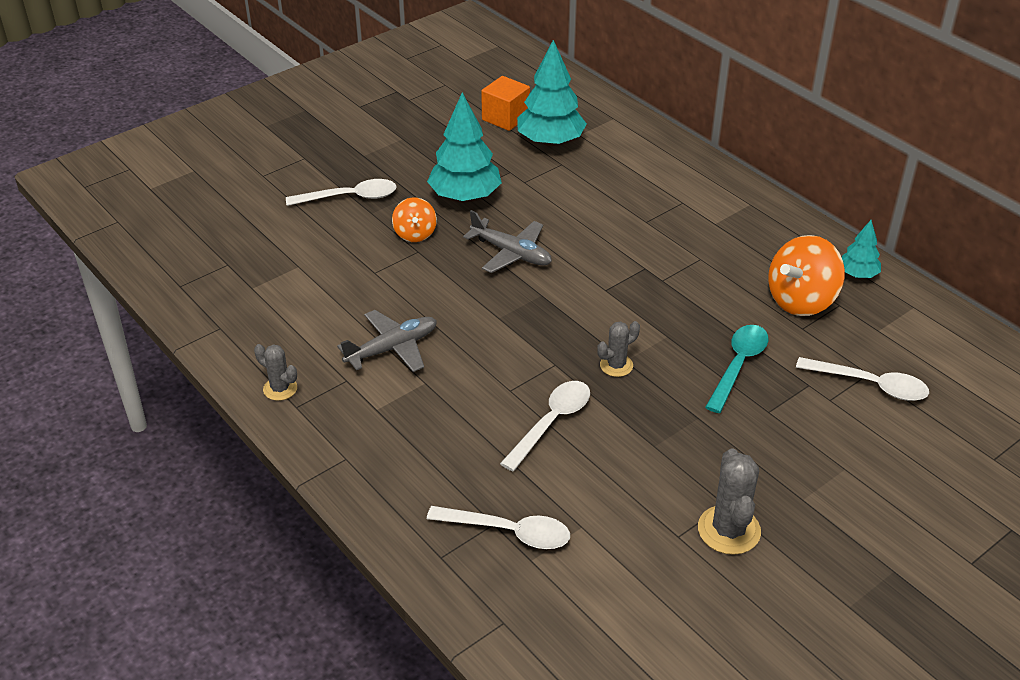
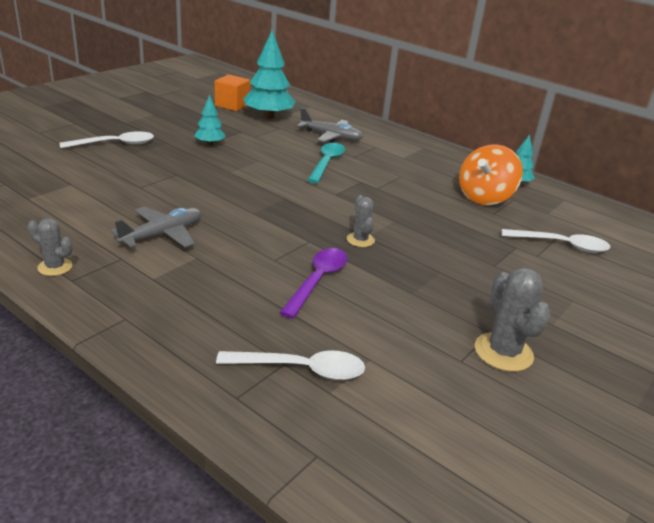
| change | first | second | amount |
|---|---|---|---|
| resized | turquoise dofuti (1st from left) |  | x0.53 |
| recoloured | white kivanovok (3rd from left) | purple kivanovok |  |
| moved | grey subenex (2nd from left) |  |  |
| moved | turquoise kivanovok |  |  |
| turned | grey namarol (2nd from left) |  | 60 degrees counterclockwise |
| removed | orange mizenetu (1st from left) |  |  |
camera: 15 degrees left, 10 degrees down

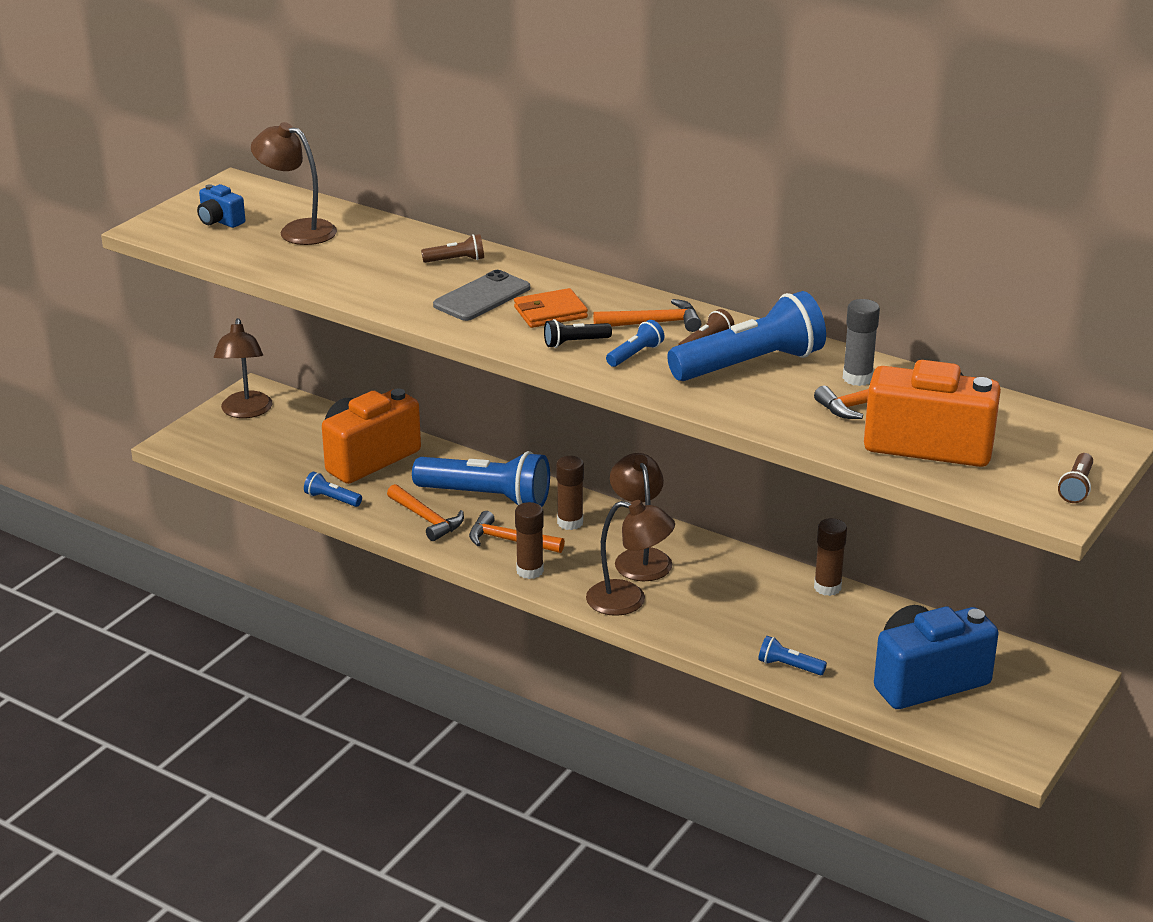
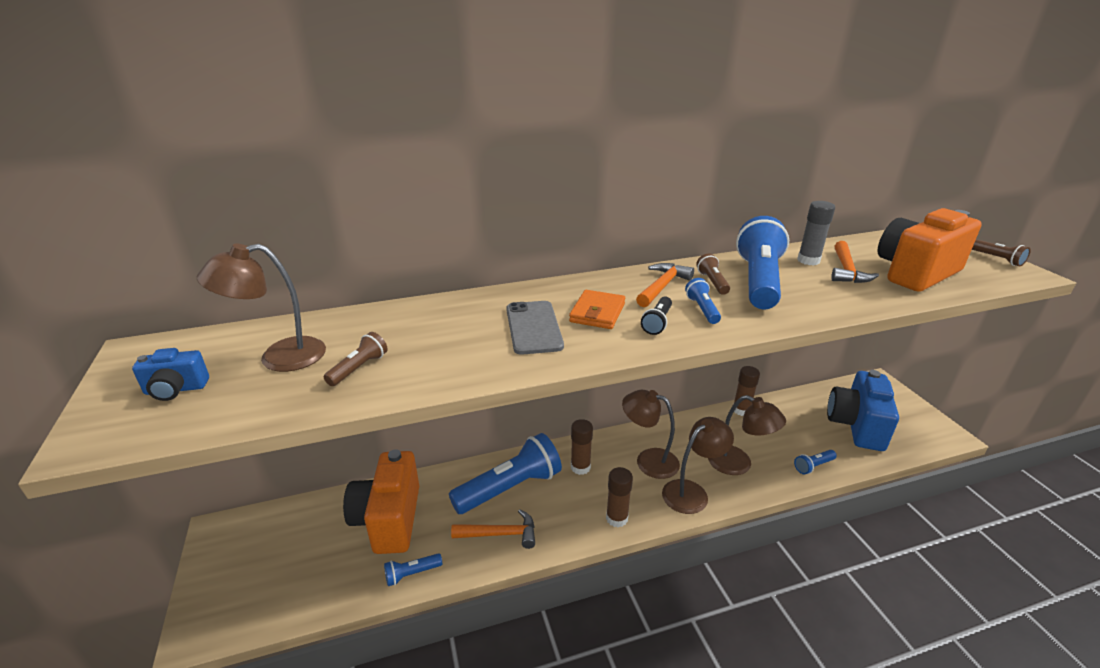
| change | first | second | amount |
|---|---|---|---|
| moved | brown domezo (1st from left) |  |  |
| moved | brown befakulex (1st from left in the first image) | brown befakulex (4th from left) |  |
| removed | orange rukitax (2nd from left) |  |  |
camera: 50 degrees left, 0 degrees up

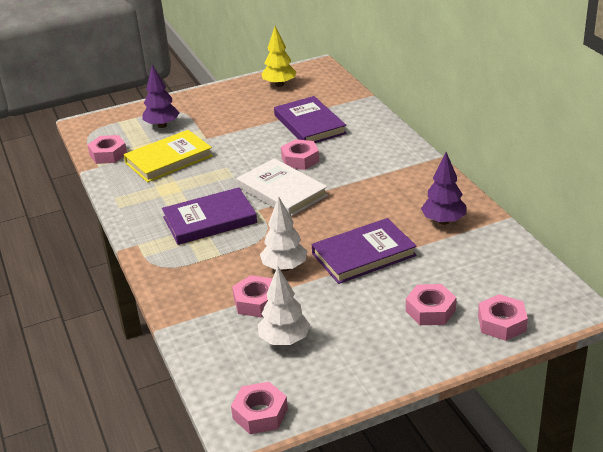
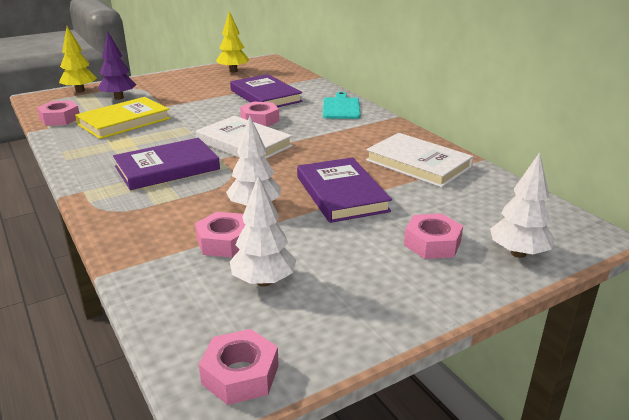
| change | first | second | amount |
|---|---|---|---|
| added |  | yellow dofuti (1st from left) |  |
| turned | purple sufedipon (3rd from left) |  | 75 degrees counterclockwise |
| added |  | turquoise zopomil |  |
| replaced | purple dofuti (2nd from left) | white sufedipon (2nd from left) |  |
| replaced | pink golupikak (6th from left) | white dofuti (3rd from left) |  |
camera: 10 degrees left, 5 degrees down

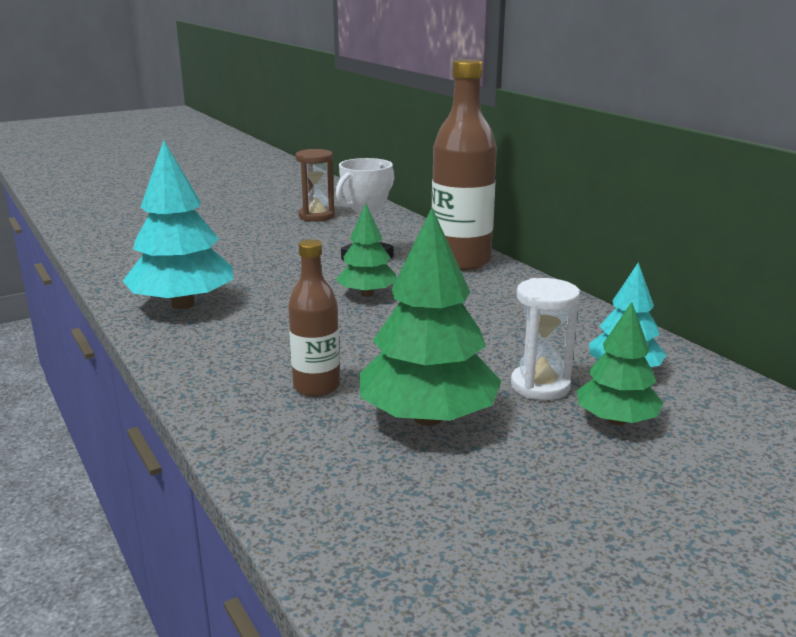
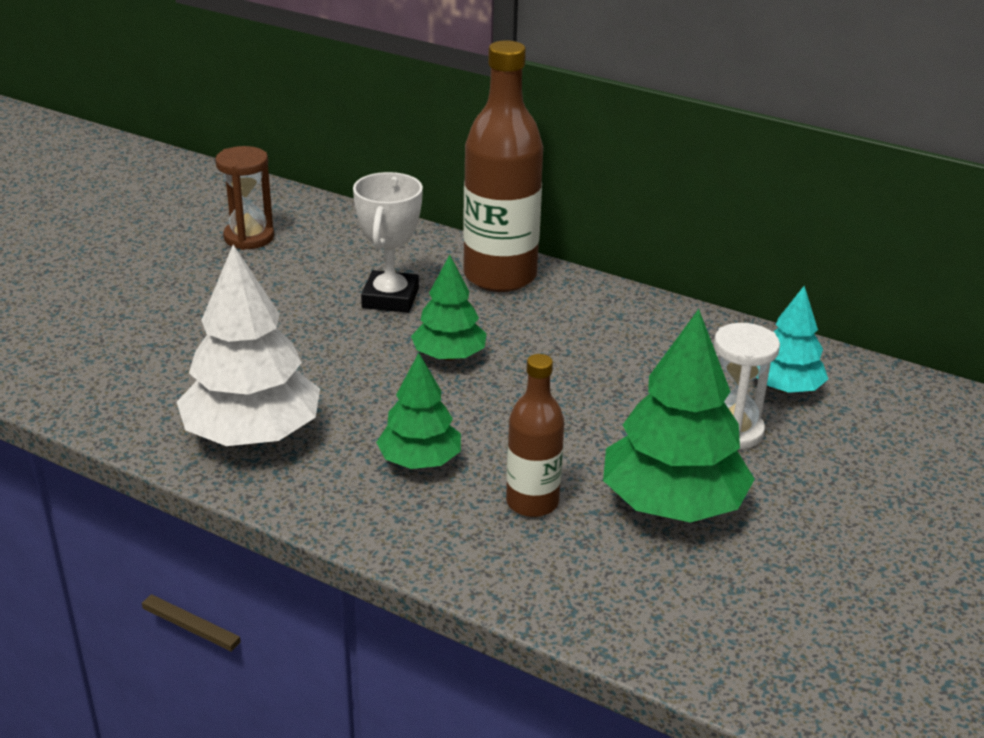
| change | first | second | amount |
|---|---|---|---|
| recoloured | turquoise dofuti (1st from left) | white dofuti |  |
| moved | green dofuti (3rd from left in the first image) | green dofuti (1st from left) |  |
camera: 30 degrees left, 10 degrees up

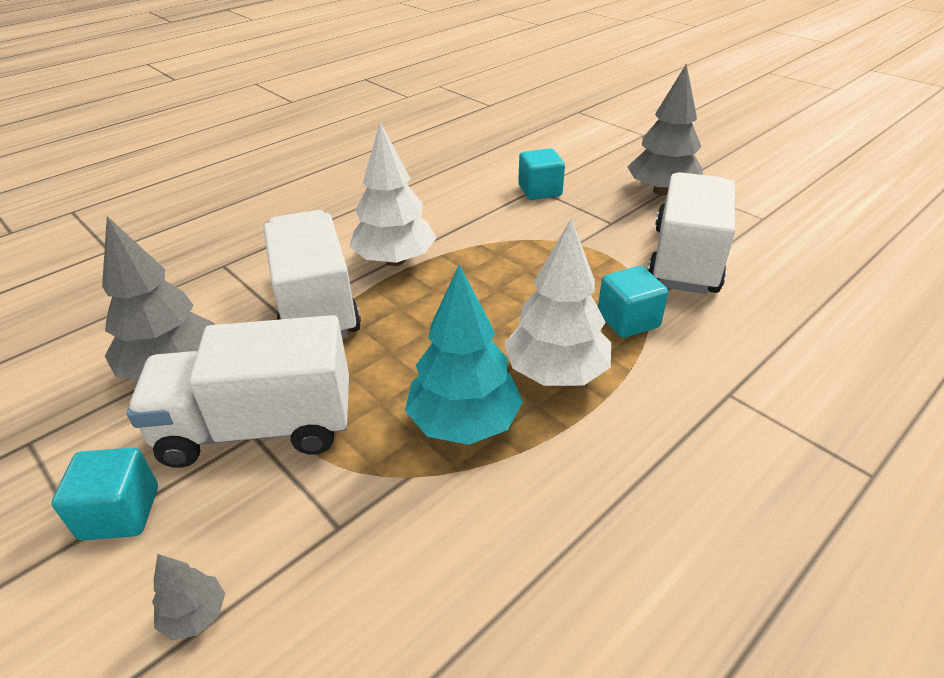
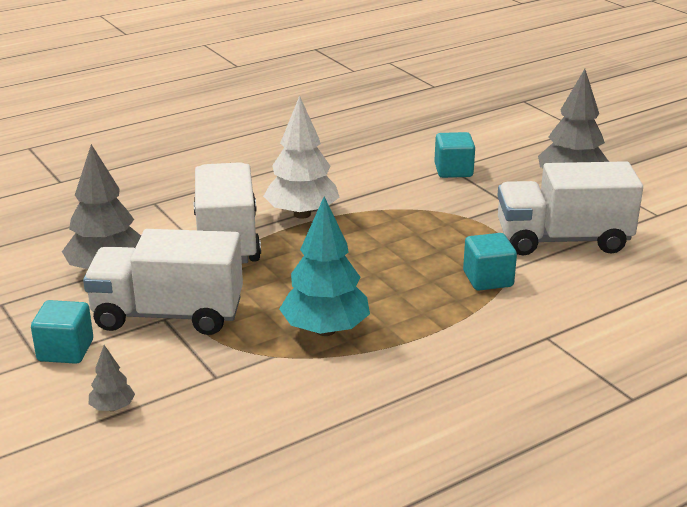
| change | first | second | amount |
|---|---|---|---|
| turned | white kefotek (3rd from left) |  | 120 degrees counterclockwise |
| removed | white dofuti (2nd from left) |  |  |
camera: 10 degrees right, 10 degrees down

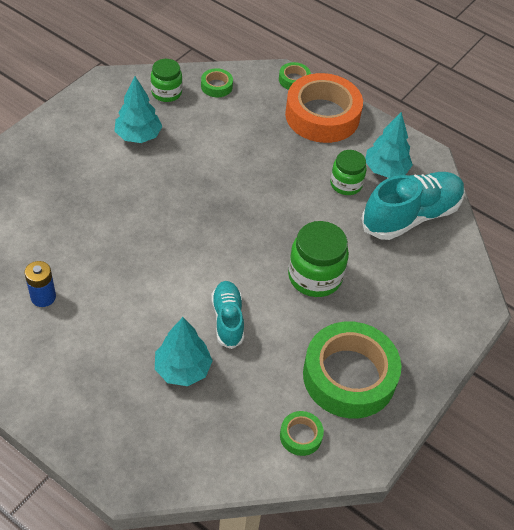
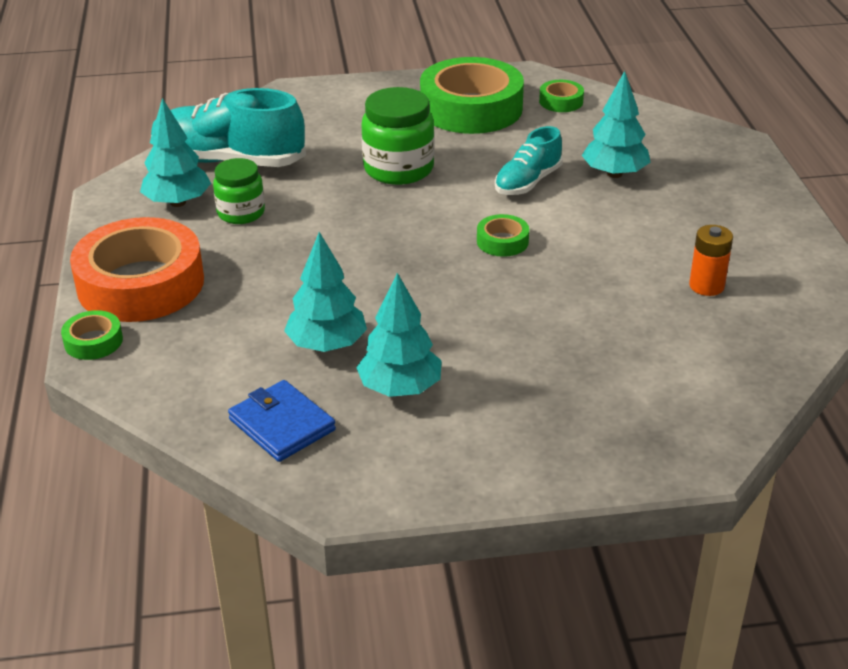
| change | first | second | amount |
|---|---|---|---|
| replaced | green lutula (1st from left) | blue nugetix |  |
| added |  | turquoise dofuti (2nd from left) |  |
| moved | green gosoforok (1st from left in the first image) | green gosoforok (3rd from left) |  |
| recoloured | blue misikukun | orange misikukun |  |
camera: 130 degrees left, 15 degrees down

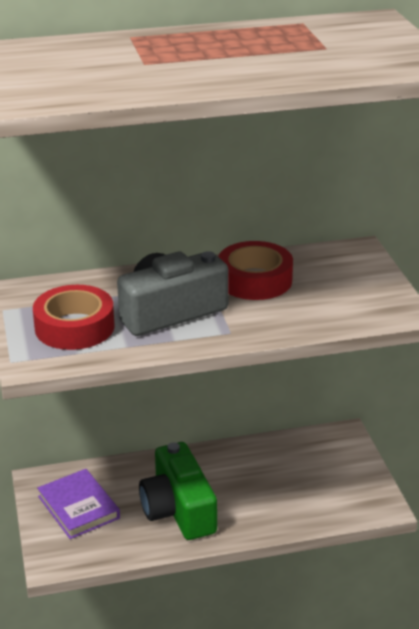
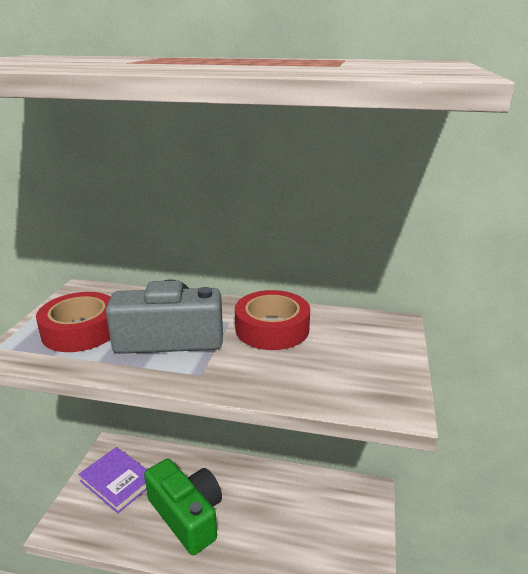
| change | first | second | amount |
|---|---|---|---|
| turned | purple sufedipon |  | 45 degrees counterclockwise |
| turned | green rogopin |  | 135 degrees clockwise |
camera: 25 degrees right, 5 degrees down

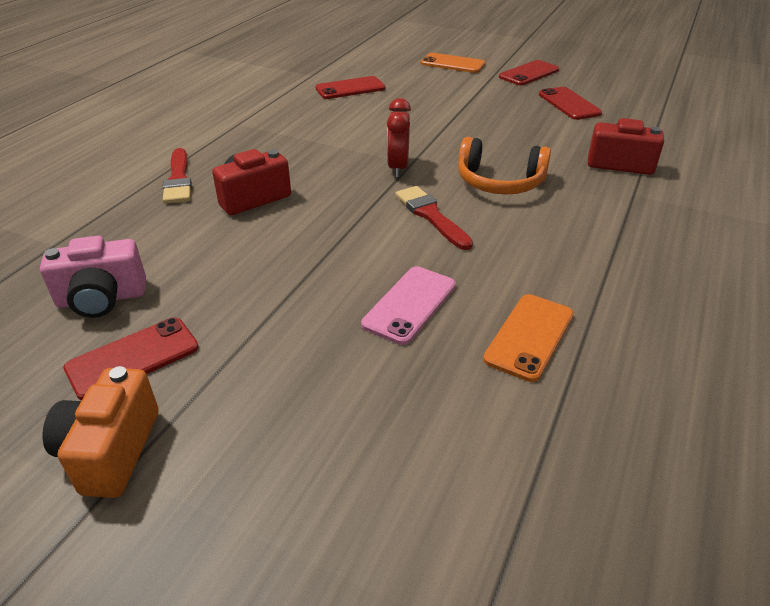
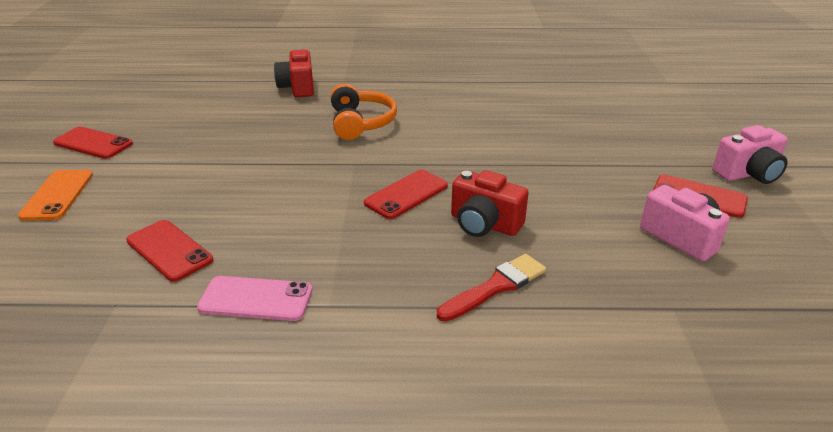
| change | first | second | amount |
|---|---|---|---|
| moved | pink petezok |  |  |
| moved | red petezok (4th from left in the first image) | red petezok (3rd from left) |  |
| recoloured | orange rogopin | pink rogopin (2nd from left) |  |
| removed | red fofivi |  |  |
| removed | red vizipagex (2nd from left) |  |  |
| removed | orange petezok (2nd from left) |  |  |
camera: 115 degrees left, 5 degrees down

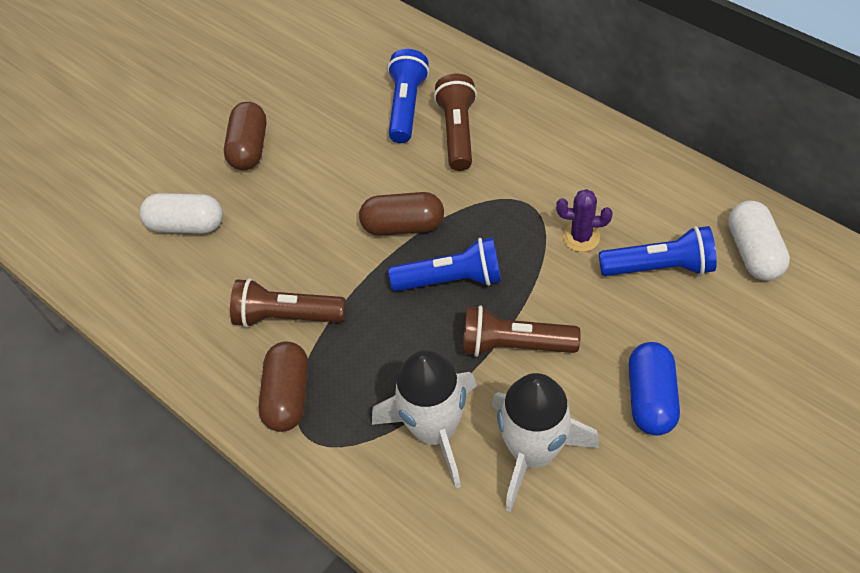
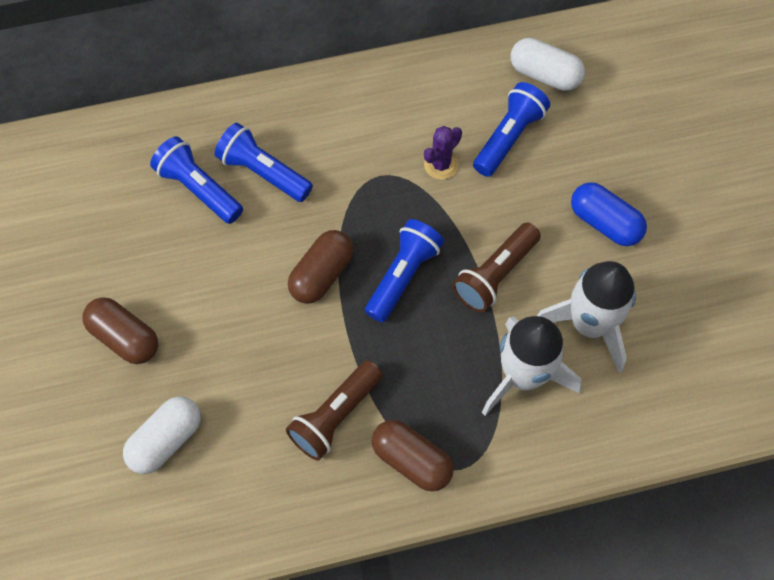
| change | first | second | amount |
|---|---|---|---|
| recoloured | brown domezo (2nd from left) | blue domezo (2nd from left) |  |
camera: 60 degrees left, 10 degrees up

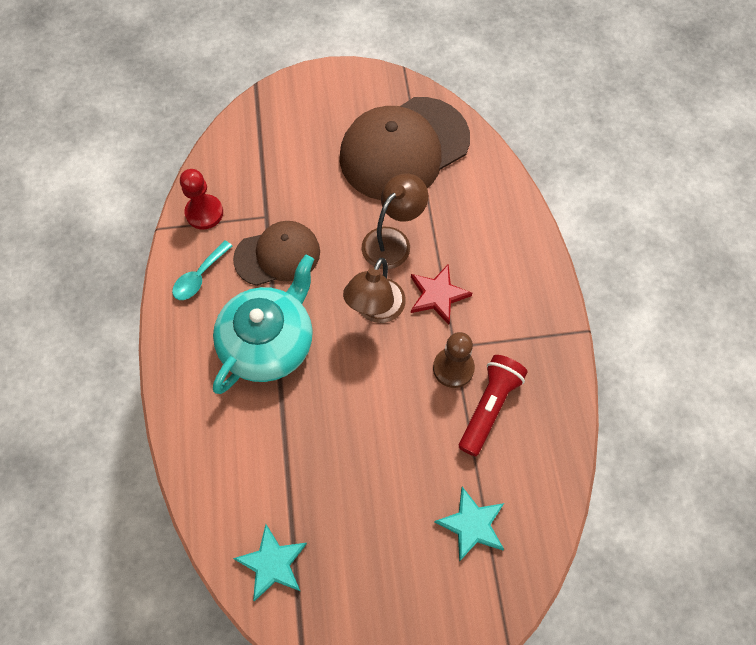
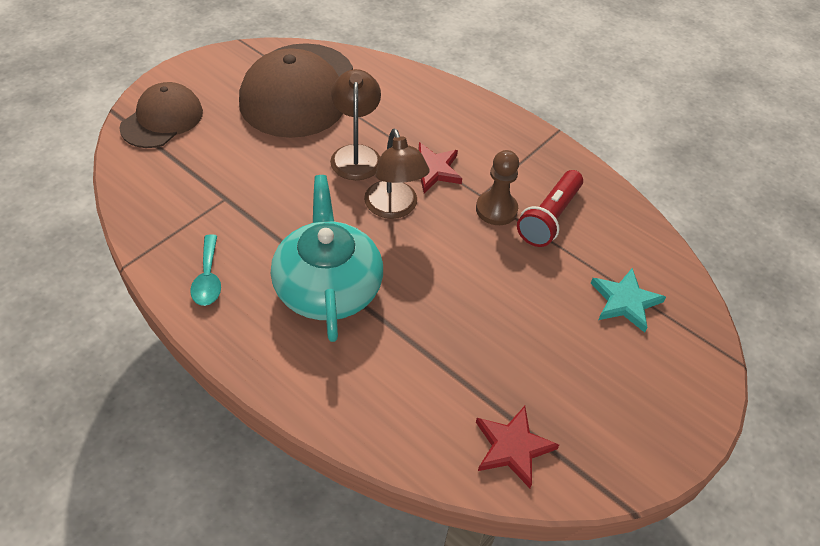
| change | first | second | amount |
|---|---|---|---|
| moved | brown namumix (1st from left) |  |  |
| recoloured | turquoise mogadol (1st from left) | red mogadol (2nd from left) |  |
| turned | red domezo |  | 135 degrees counterclockwise |
| removed | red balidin |  |  |
camera: 45 degrees left, 15 degrees down

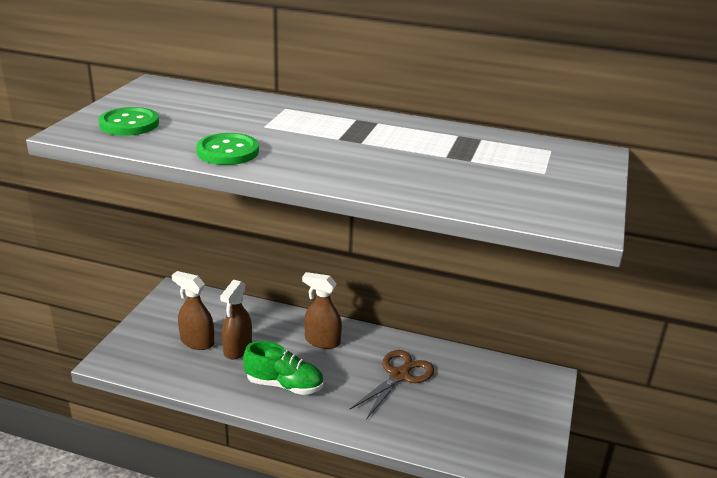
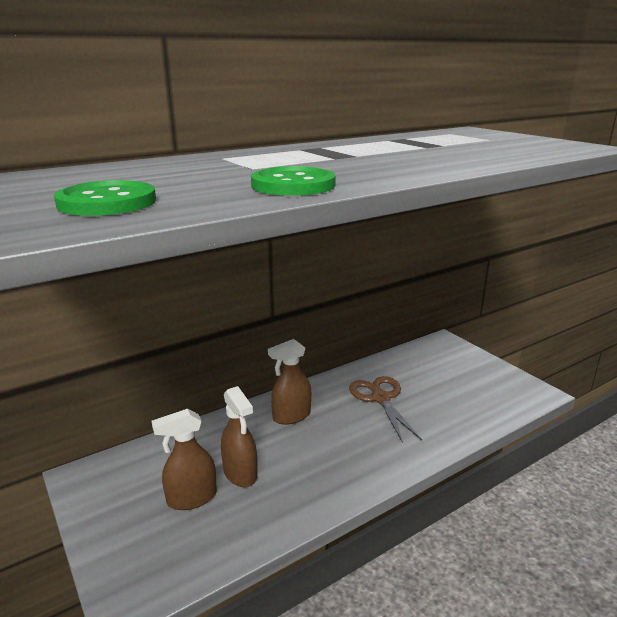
| change | first | second | amount |
|---|---|---|---|
| removed | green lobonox |  |  |
camera: 50 degrees left, 5 degrees down

